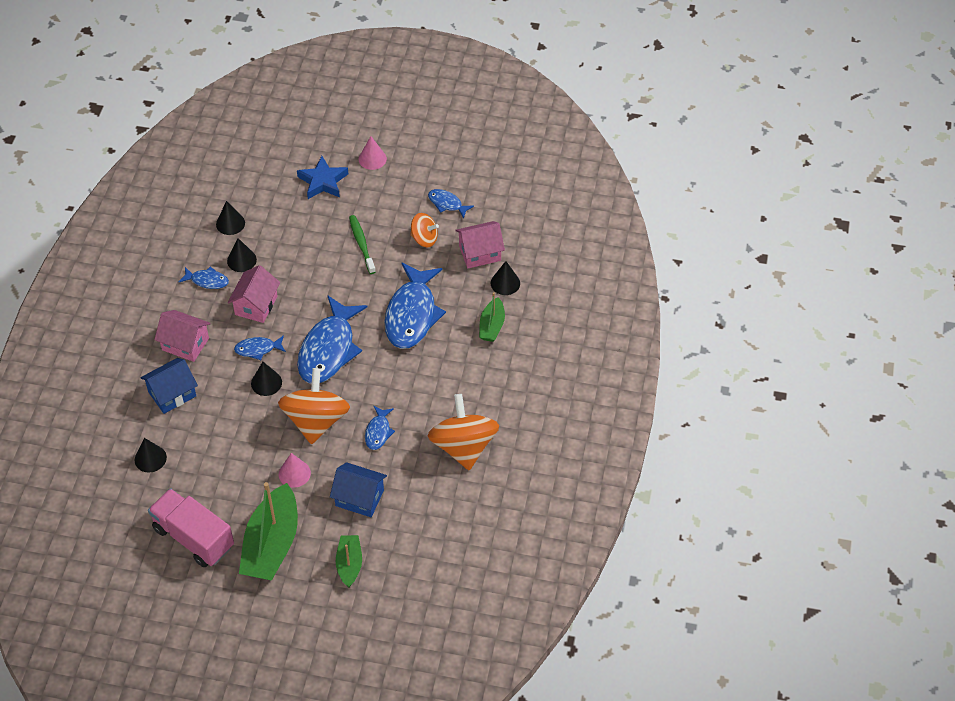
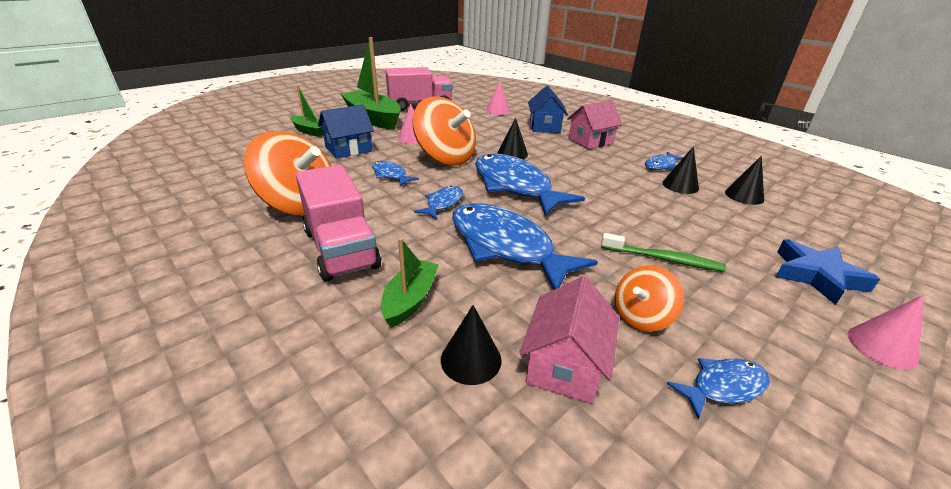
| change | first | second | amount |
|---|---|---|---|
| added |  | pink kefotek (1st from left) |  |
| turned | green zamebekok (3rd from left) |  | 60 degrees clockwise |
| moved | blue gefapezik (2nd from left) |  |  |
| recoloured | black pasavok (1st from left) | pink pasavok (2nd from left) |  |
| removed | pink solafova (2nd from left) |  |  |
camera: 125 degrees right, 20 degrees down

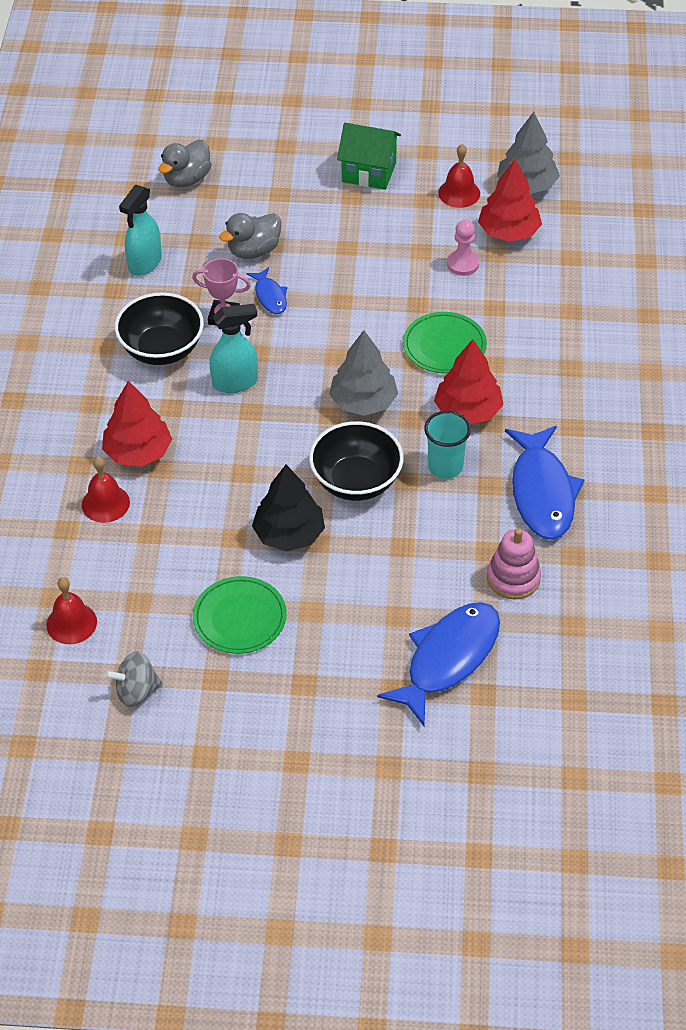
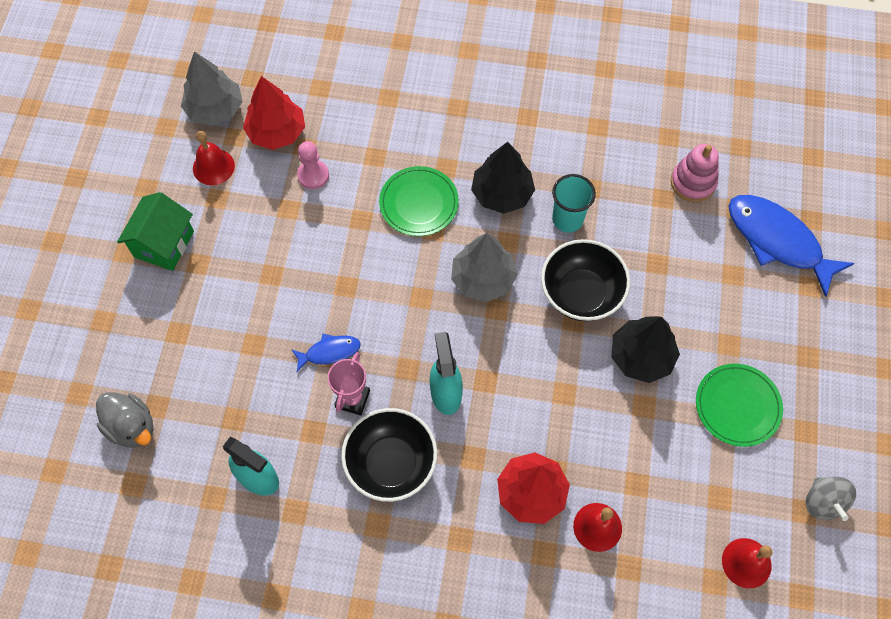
| change | first | second | amount |
|---|---|---|---|
| recoloured | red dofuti (2nd from left) | black dofuti (1st from left) |  |
| removed | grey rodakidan (2nd from left) |  |  |
| removed | blue gefapezik (3rd from left) |  |  |
camera: 85 degrees left, 15 degrees up

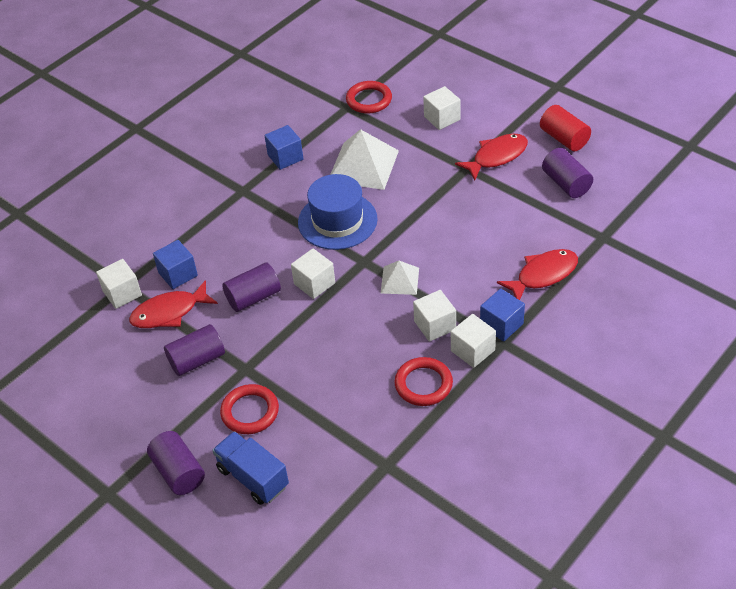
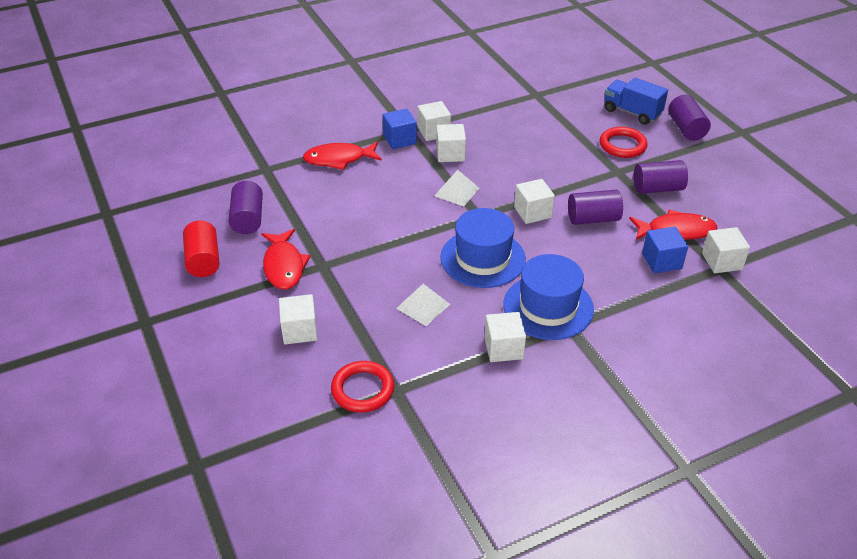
| change | first | second | amount |
|---|---|---|---|
| turned | red gefapezik (2nd from left in the first image) | red gefapezik (1st from left) | 90 degrees counterclockwise |
| resized | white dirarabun (1st from left) |  | x0.56 |
| recoloured | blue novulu (2nd from left) | white novulu (4th from left) |  |
| added |  | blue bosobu (2nd from left) |  |
| turned | blue kefotek |  | 150 degrees clockwise |
| removed | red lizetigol (3rd from left) |  |  |
camera: 160 degrees left, 5 degrees down

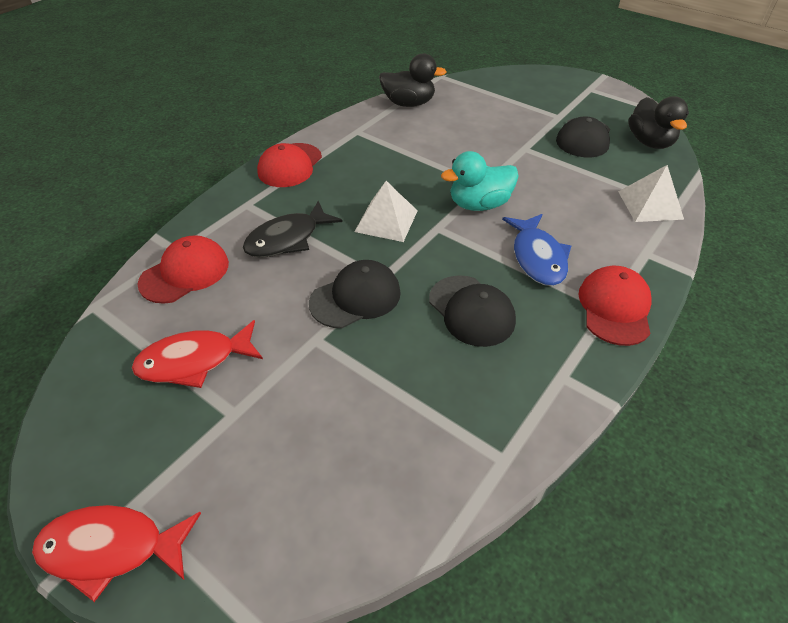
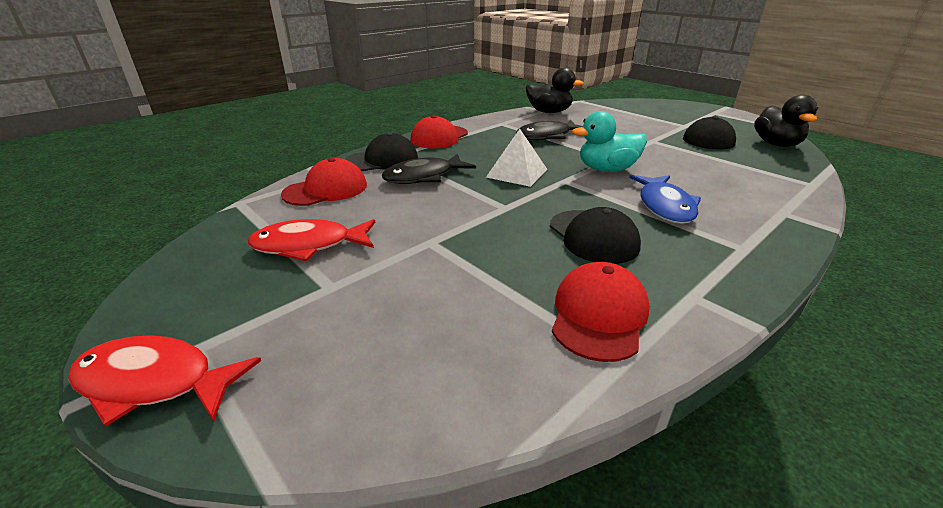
| change | first | second | amount |
|---|---|---|---|
| moved | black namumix (1st from left) |  |  |
| added |  | black gefapezik (2nd from left) |  |
| moved | red namumix (3rd from left) |  |  |
| removed | white dirarabun (2nd from left) |  |  |
camera: 10 degrees right, 15 degrees down

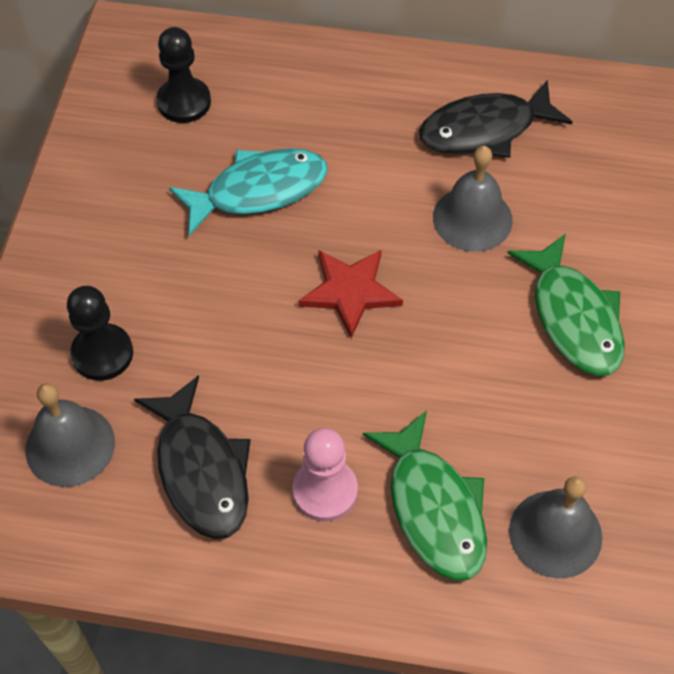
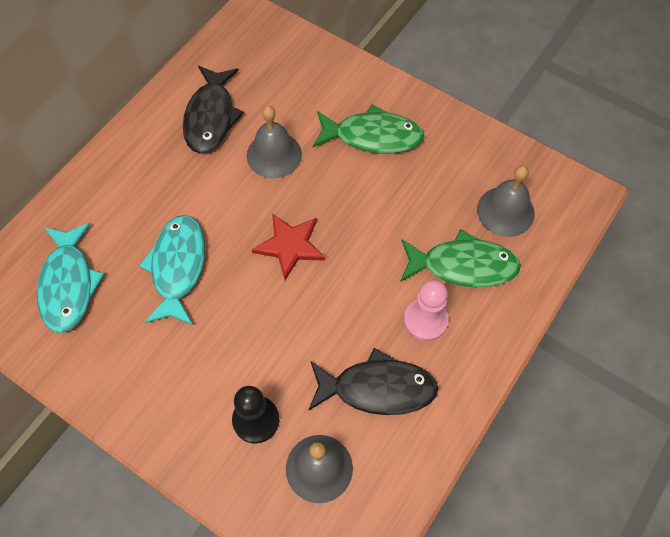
| change | first | second | amount |
|---|---|---|---|
| replaced | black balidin (2nd from left) | turquoise gefapezik (1st from left) |  |
camera: 65 degrees left, 5 degrees up

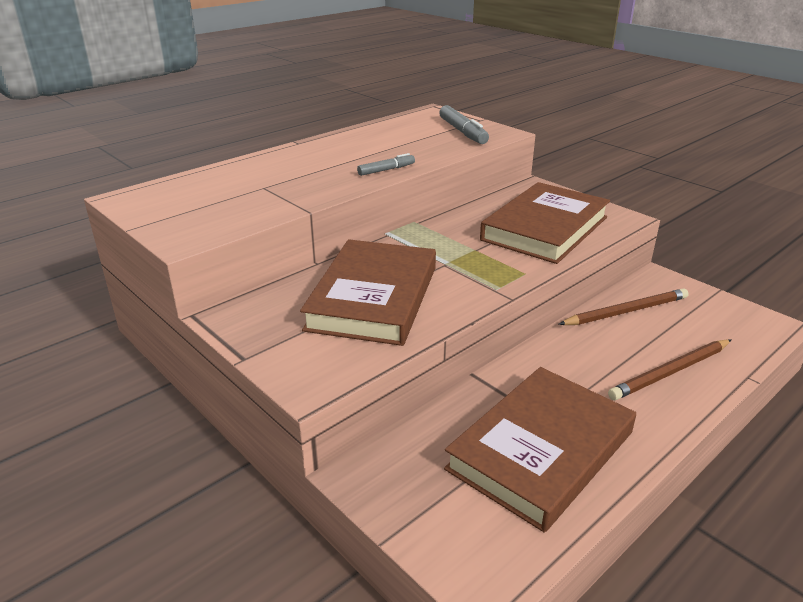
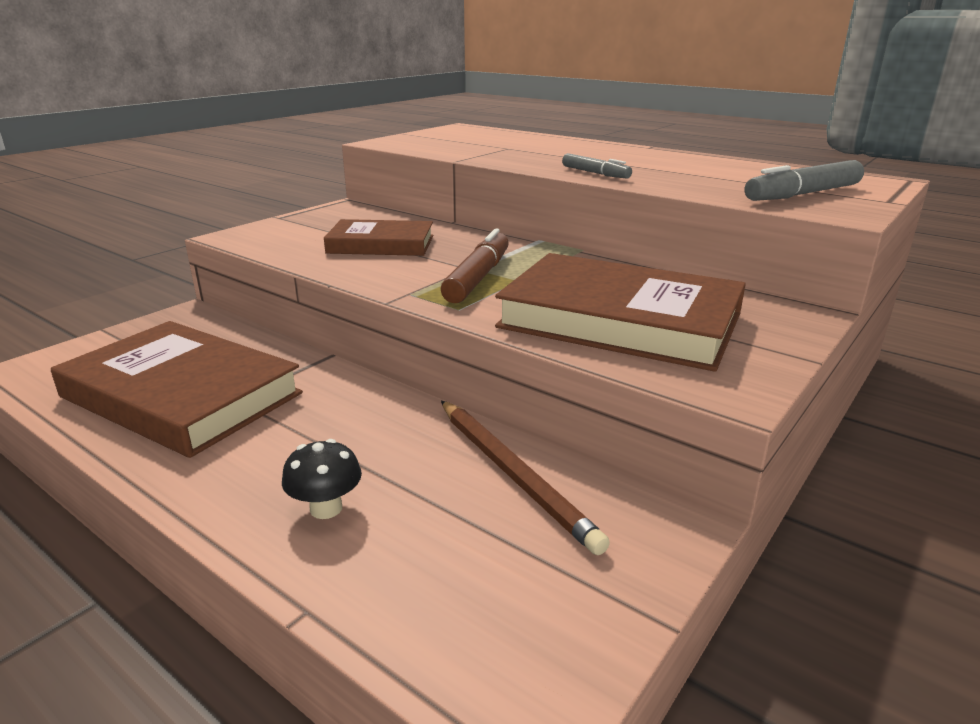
| change | first | second | amount |
|---|---|---|---|
| replaced | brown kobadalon (2nd from left) | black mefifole |  |
| resized | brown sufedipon (1st from left in the first image) | brown sufedipon (2nd from left) | x0.60 |
| added |  | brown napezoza |  |
camera: 80 degrees right, 5 degrees down

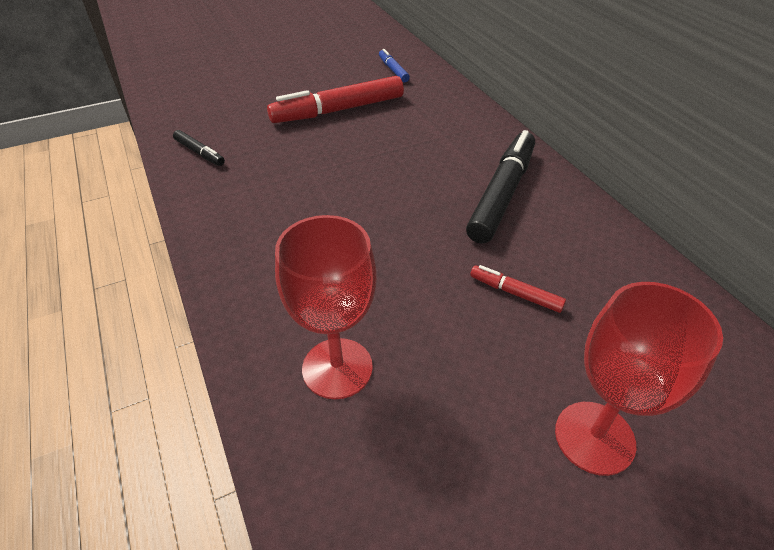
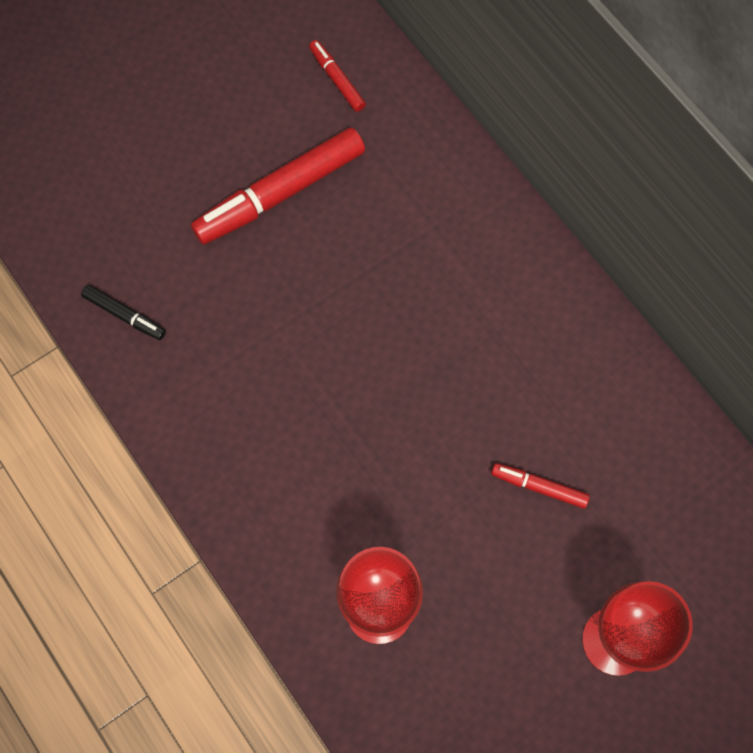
| change | first | second | amount |
|---|---|---|---|
| recoloured | blue napezoza | red napezoza (2nd from left) |  |
| removed | black napezoza (2nd from left) |  |  |
camera: 10 degrees left, 25 degrees up

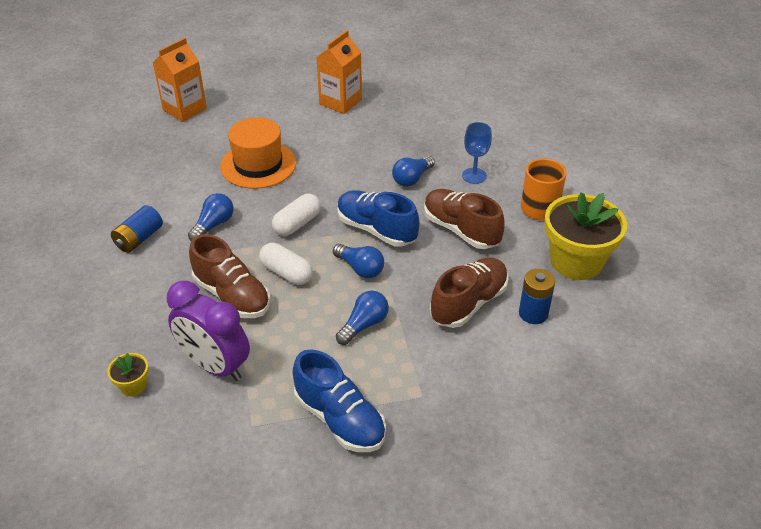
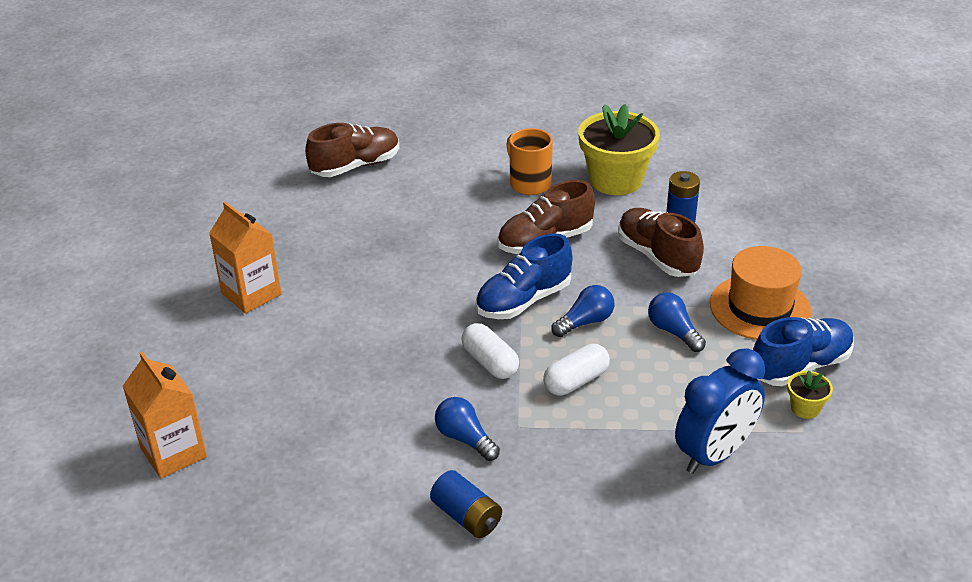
| change | first | second | amount |
|---|---|---|---|
| moved | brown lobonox (1st from left) |  |  |
| recoloured | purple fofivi | blue fofivi |  |
| moved | orange bosobu |  |  |
| moved | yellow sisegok (1st from left in the first image) | yellow sisegok (2nd from left) |  |
| removed | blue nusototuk (4th from left) |  |  |
| removed | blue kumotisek |  |  |
camera: 75 degrees left, 5 degrees down

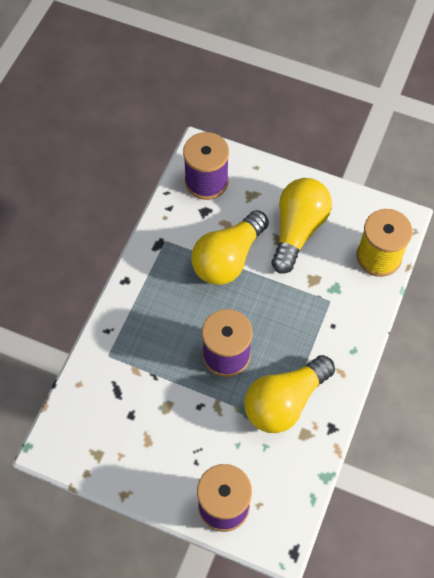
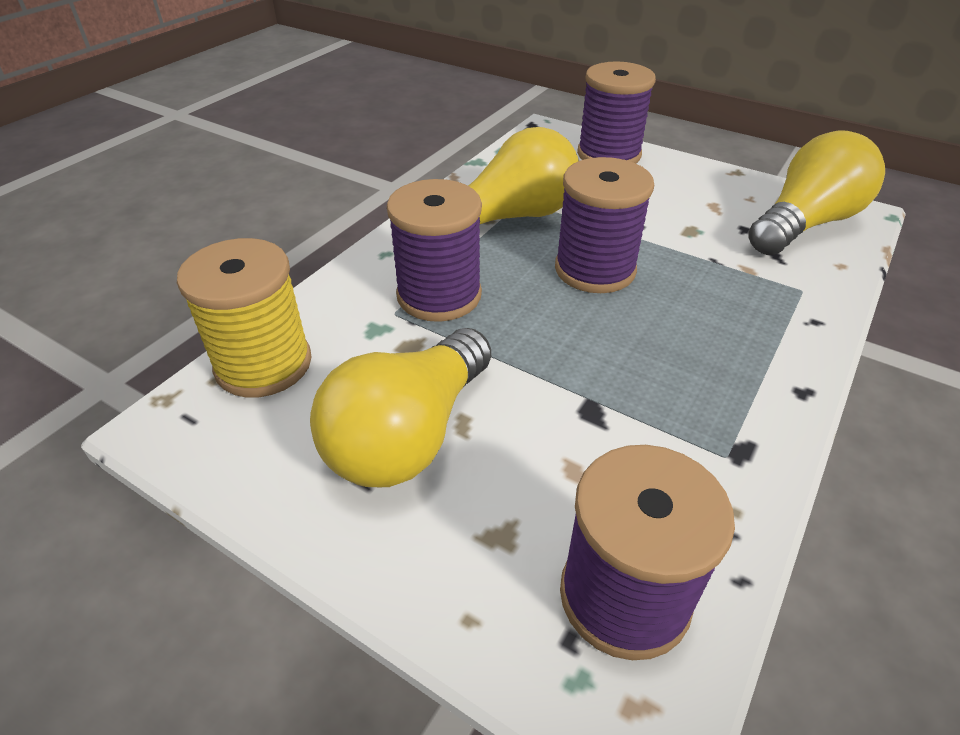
| change | first | second | amount |
|---|---|---|---|
| added |  | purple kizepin (1st from left) |  |
| moved | yellow nusototuk (1st from left in the first image) | yellow nusototuk (3rd from left) |  |
camera: 170 degrees left, 20 degrees down

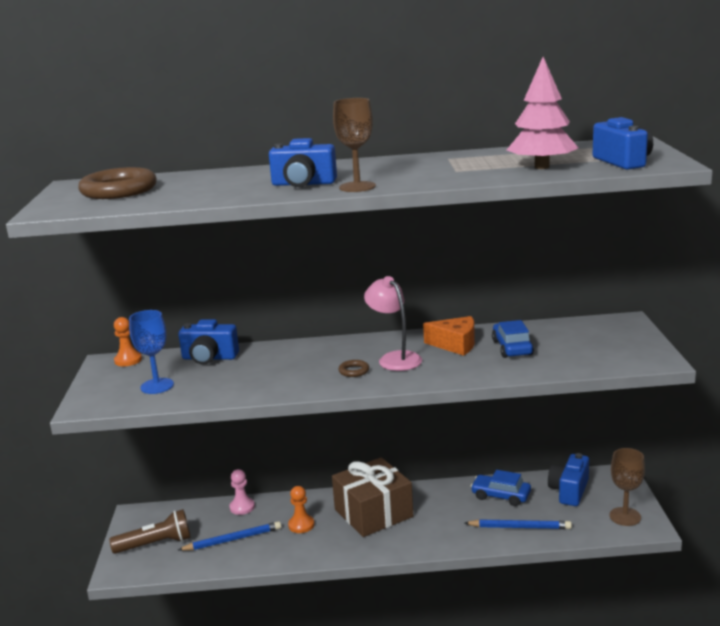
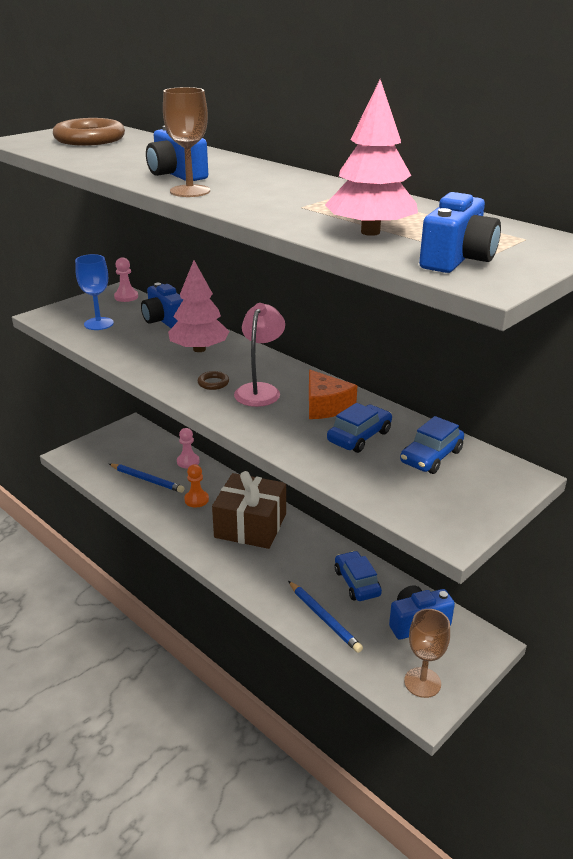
| change | first | second | amount |
|---|---|---|---|
| recoloured | orange balidin (1st from left) | pink balidin (1st from left) |  |
| added |  | pink dofuti (1st from left) |  |
| added |  | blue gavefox (3rd from left) |  |
| removed | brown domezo |  |  |
camera: 45 degrees right, 10 degrees up

